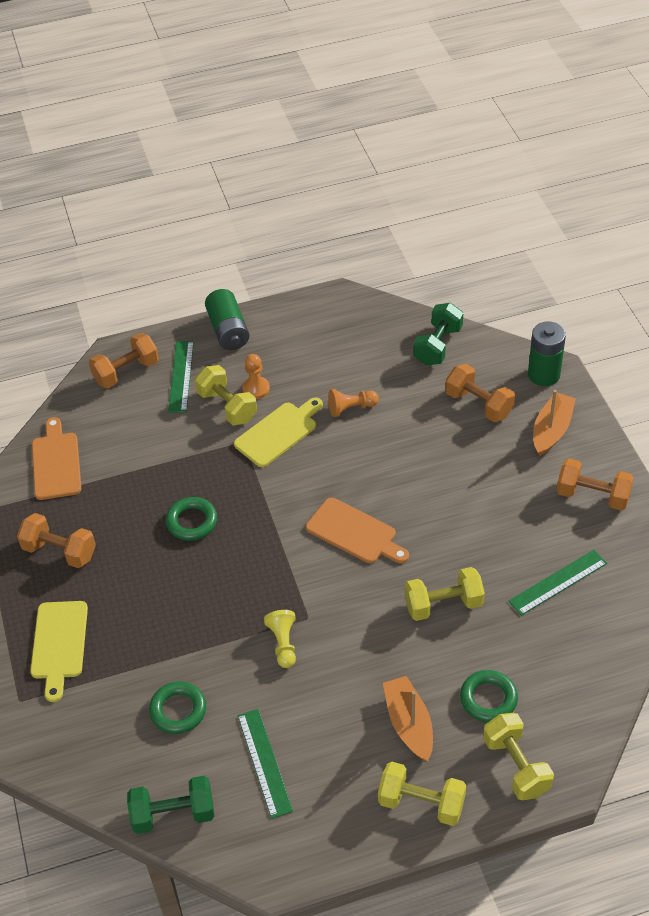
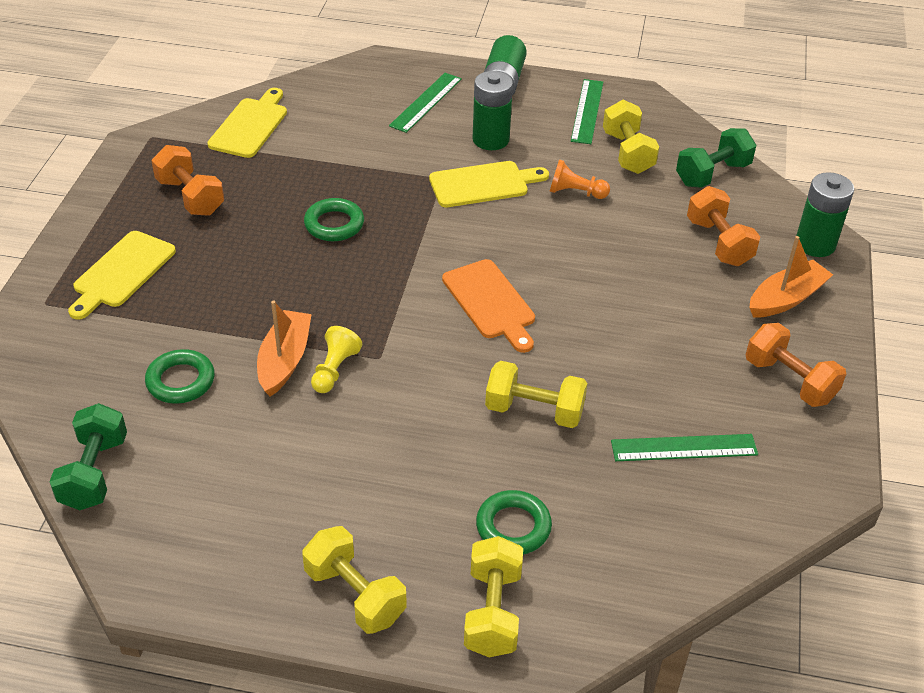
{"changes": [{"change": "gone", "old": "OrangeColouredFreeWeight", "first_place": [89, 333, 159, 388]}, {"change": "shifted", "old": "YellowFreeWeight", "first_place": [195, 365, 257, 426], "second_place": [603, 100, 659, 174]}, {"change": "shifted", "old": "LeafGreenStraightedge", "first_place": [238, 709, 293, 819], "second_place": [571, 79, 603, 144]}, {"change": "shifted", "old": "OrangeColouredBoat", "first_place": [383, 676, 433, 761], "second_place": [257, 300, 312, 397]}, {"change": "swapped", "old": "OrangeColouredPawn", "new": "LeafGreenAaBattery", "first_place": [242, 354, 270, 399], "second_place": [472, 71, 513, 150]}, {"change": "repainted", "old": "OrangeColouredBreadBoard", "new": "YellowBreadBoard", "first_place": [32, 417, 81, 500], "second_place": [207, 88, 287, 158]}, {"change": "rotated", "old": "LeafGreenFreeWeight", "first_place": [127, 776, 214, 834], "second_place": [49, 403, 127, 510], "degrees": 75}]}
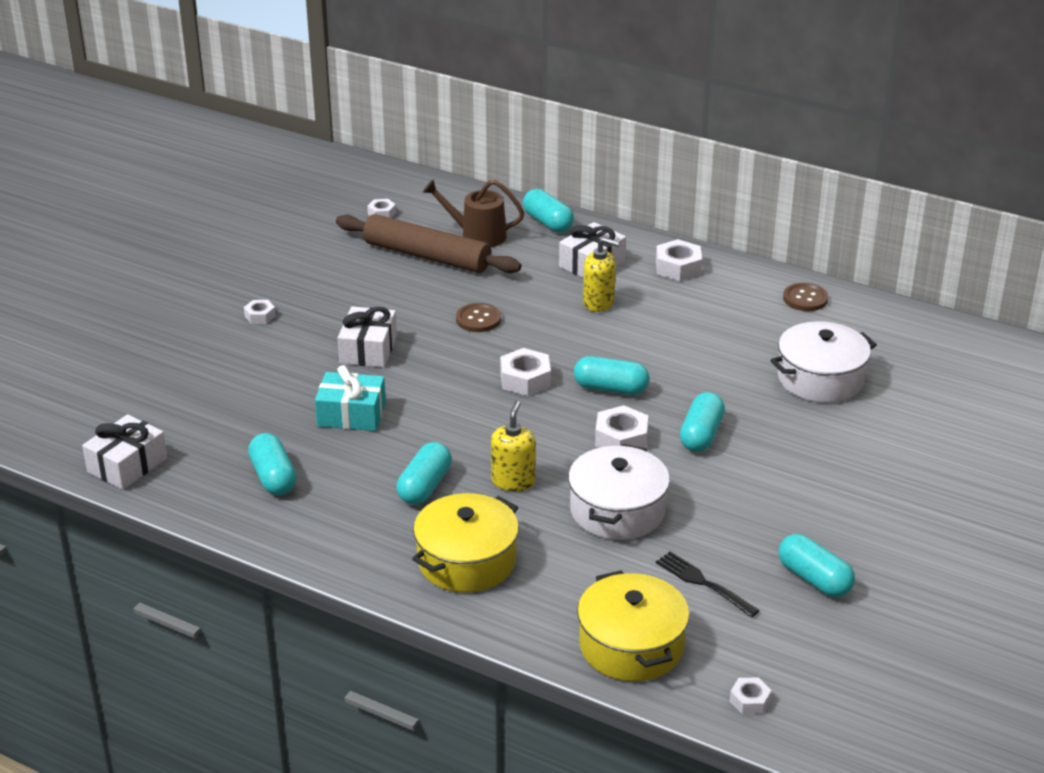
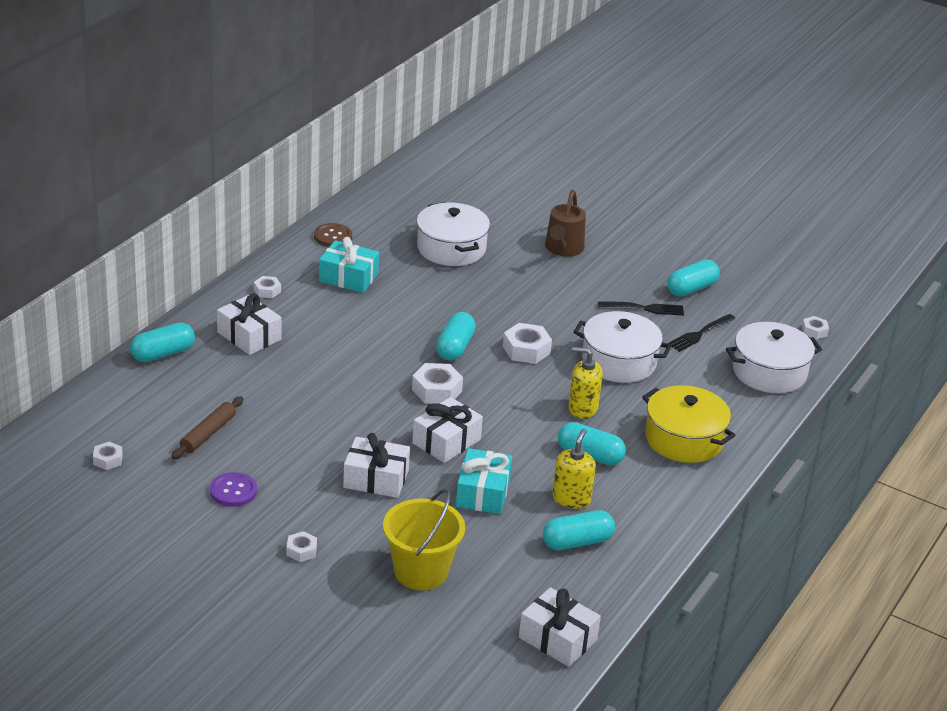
{"changes": [{"change": "gone", "old": "BrownButton", "first_place": [456, 303, 501, 332]}, {"change": "gone", "old": "AquaCapsule", "first_place": [680, 392, 725, 452]}, {"change": "new", "new": "VioletButton", "second_place": [210, 472, 257, 507]}, {"change": "new", "new": "AquaPresent", "second_place": [319, 237, 379, 293]}, {"change": "new", "new": "YellowPail", "second_place": [383, 488, 465, 590]}, {"change": "new", "new": "PureWhitePresent", "second_place": [412, 397, 483, 463]}, {"change": "new", "new": "JetBlackDinnerFork", "second_place": [598, 301, 684, 316]}, {"change": "shifted", "old": "BrownSprinklingCan", "first_place": [422, 179, 524, 247], "second_place": [545, 190, 586, 257]}, {"change": "shifted", "old": "YellowSoapDispenser", "first_place": [583, 237, 619, 312], "second_place": [552, 429, 596, 509]}, {"change": "repainted", "old": "YellowPot", "new": "PureWhitePot", "first_place": [577, 570, 690, 682], "second_place": [726, 322, 822, 393]}, {"change": "scaled", "old": "BrownRollingPin", "first_place": [336, 214, 521, 273], "second_place": [171, 396, 243, 459], "factor": 0.53}, {"change": "scaled", "old": "PureWhiteNut", "first_place": [656, 239, 702, 281], "second_place": [254, 276, 281, 298], "factor": 0.58}]}
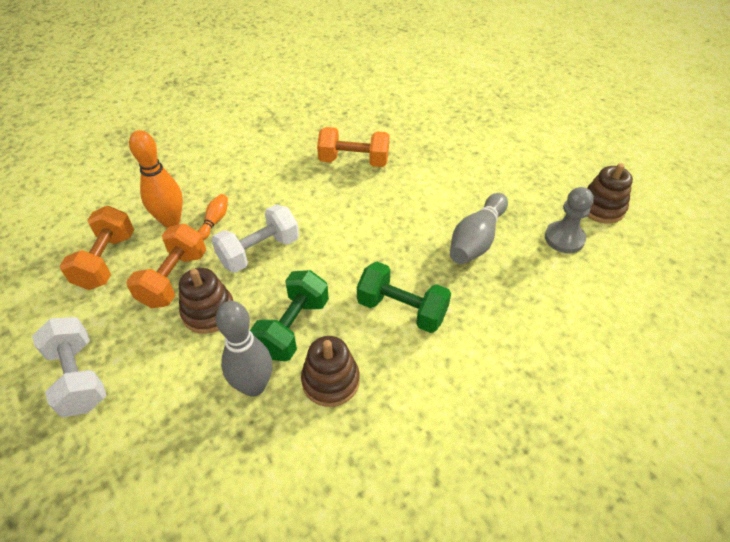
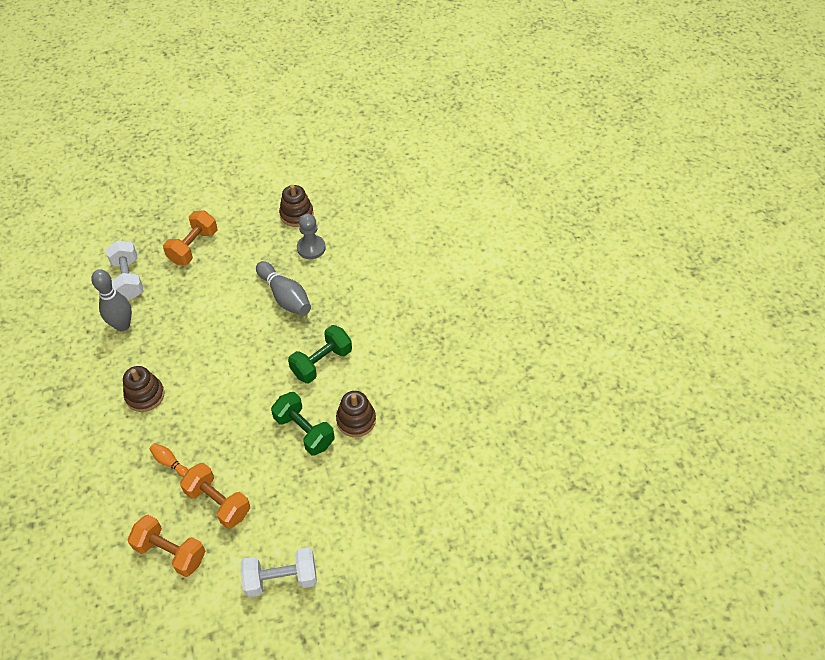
{"changes": [{"change": "gone", "old": "OrangeColouredTenpin", "first_place": [129, 130, 183, 228]}, {"change": "shifted", "old": "BrownStackingToy", "first_place": [179, 268, 233, 334], "second_place": [123, 366, 164, 412]}, {"change": "shifted", "old": "PureWhiteFreeWeight", "first_place": [211, 204, 299, 273], "second_place": [106, 240, 144, 300]}, {"change": "shifted", "old": "GreyTenpin", "first_place": [216, 301, 272, 397], "second_place": [91, 269, 132, 331]}, {"change": "shifted", "old": "OrangeColouredFreeWeight", "first_place": [317, 127, 389, 167], "second_place": [163, 210, 218, 265]}]}
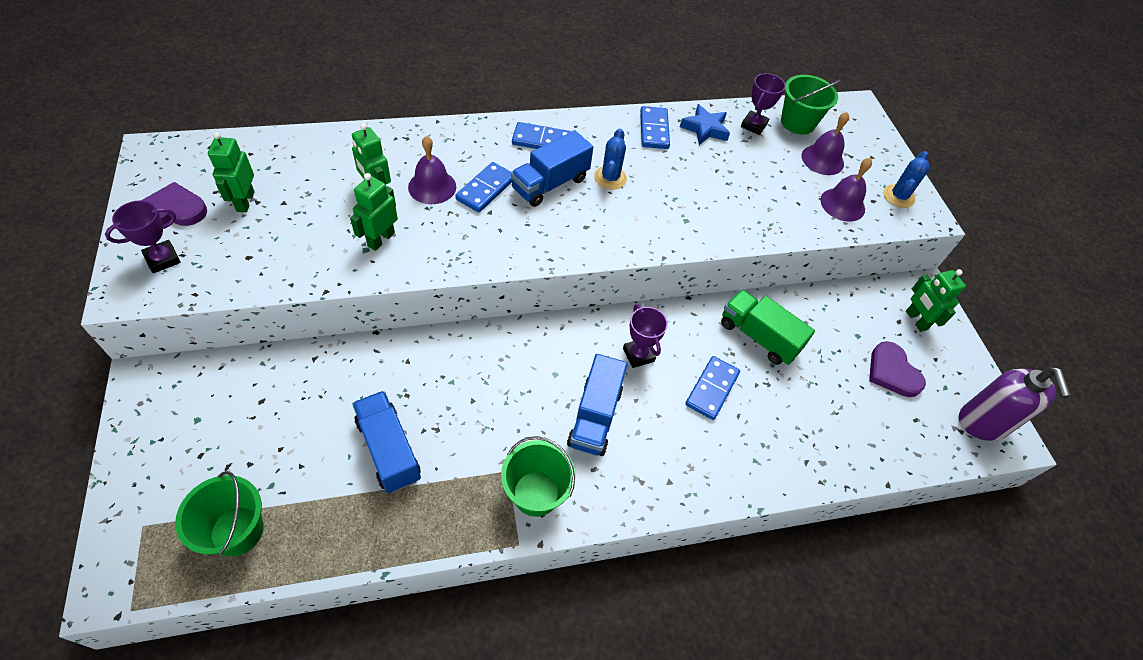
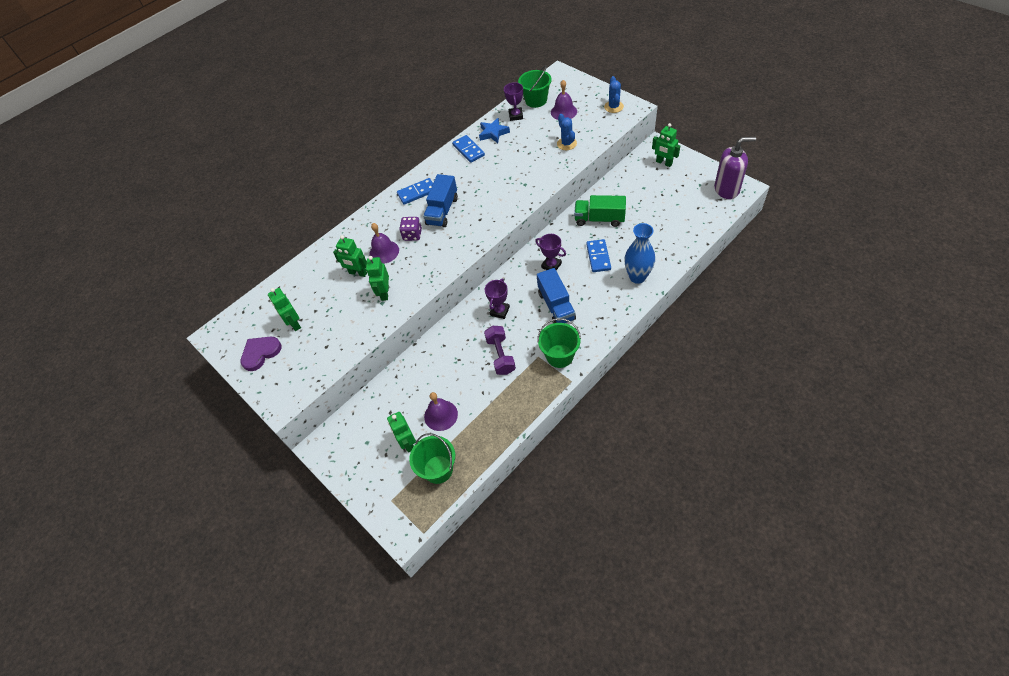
{"changes": [{"change": "gone", "old": "BlueLorry", "first_place": [352, 391, 421, 493]}, {"change": "gone", "old": "VioletHeart", "first_place": [869, 341, 926, 397]}, {"change": "new", "new": "LeafGreenToyRobot", "second_place": [387, 412, 416, 452]}, {"change": "new", "new": "VioletFreeWeight", "second_place": [484, 326, 516, 375]}, {"change": "new", "new": "BlueTallVase", "second_place": [624, 223, 655, 284]}, {"change": "shifted", "old": "VioletPrizeCup", "first_place": [105, 200, 181, 273], "second_place": [485, 279, 510, 319]}, {"change": "shifted", "old": "BlueCactus", "first_place": [594, 129, 627, 190], "second_place": [557, 114, 577, 150]}, {"change": "shifted", "old": "VioletBell", "first_place": [820, 158, 872, 222], "second_place": [424, 392, 458, 431]}, {"change": "swapped", "old": "BlueDomino", "new": "VioletDie", "first_place": [455, 162, 512, 213], "second_place": [400, 217, 422, 241]}, {"change": "rotated", "old": "VioletSoapDispenser", "first_place": [959, 366, 1071, 441], "second_place": [714, 137, 756, 199], "degrees": -60}]}
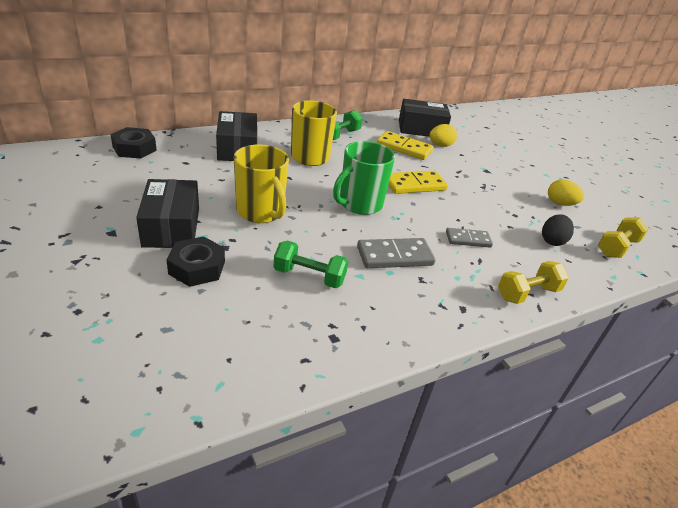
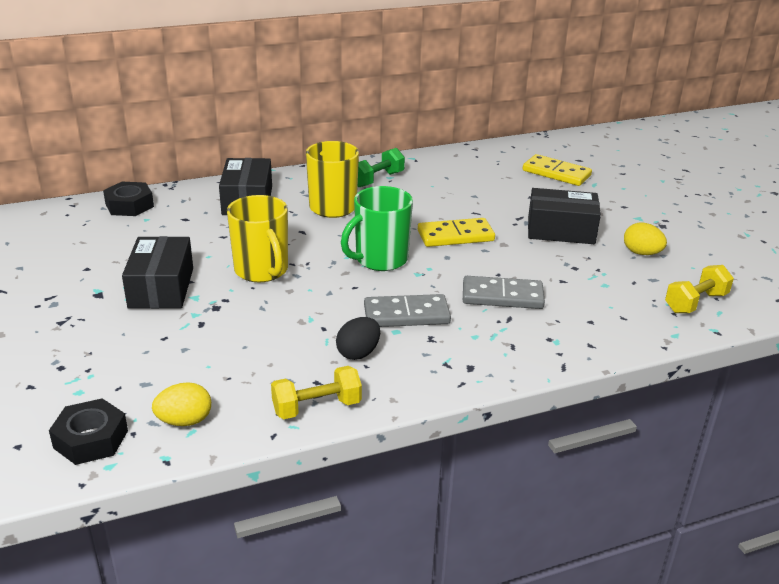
{"changes": [{"change": "gone", "old": "LeafGreenFreeWeight", "first_place": [274, 241, 348, 288]}, {"change": "shifted", "old": "JetBlackNut", "first_place": [166, 236, 225, 287], "second_place": [49, 398, 128, 465]}, {"change": "shifted", "old": "YellowDomino", "first_place": [377, 131, 434, 160], "second_place": [523, 154, 592, 186]}, {"change": "shifted", "old": "JetBlackParcel", "first_place": [399, 99, 451, 137], "second_place": [528, 188, 601, 244]}, {"change": "shifted", "old": "YellowToyEgg", "first_place": [430, 124, 457, 147], "second_place": [152, 382, 211, 426]}, {"change": "shifted", "old": "YellowFreeWeight", "first_place": [498, 261, 569, 304], "second_place": [271, 366, 362, 419]}, {"change": "shifted", "old": "JetBlackToyEgg", "first_place": [542, 214, 574, 246], "second_place": [336, 317, 380, 360]}, {"change": "scaled", "old": "GreyDomino", "first_place": [446, 228, 493, 248], "second_place": [463, 276, 545, 309], "factor": 1.55}]}
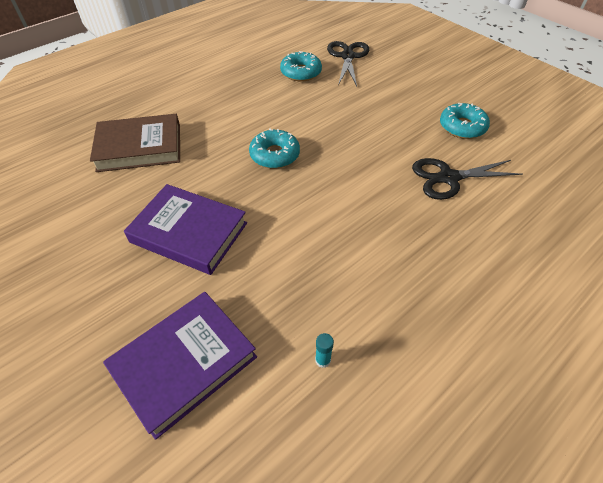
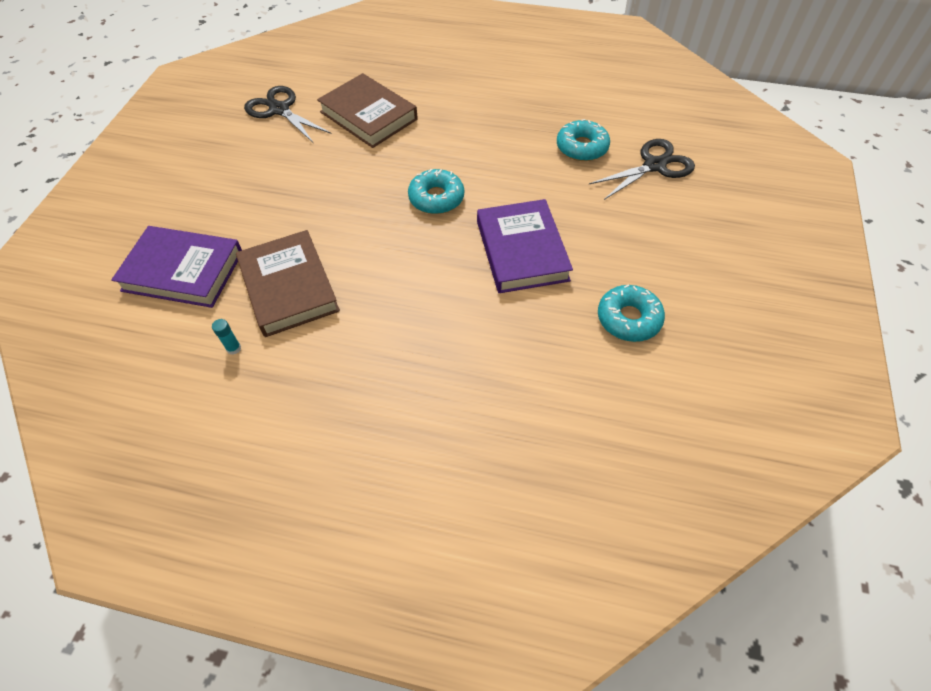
{"changes": [{"change": "new", "new": "BrownHardback", "second_place": [236, 230, 340, 337]}, {"change": "shifted", "old": "VioletHardback", "first_place": [124, 184, 247, 275], "second_place": [477, 199, 573, 293]}, {"change": "shifted", "old": "JetBlackPairOfScissors", "first_place": [412, 158, 523, 200], "second_place": [244, 86, 332, 142]}]}
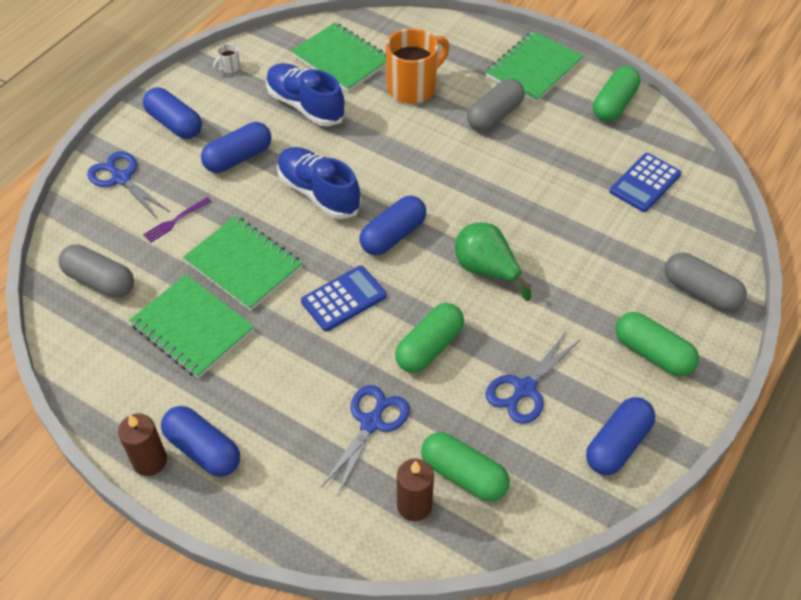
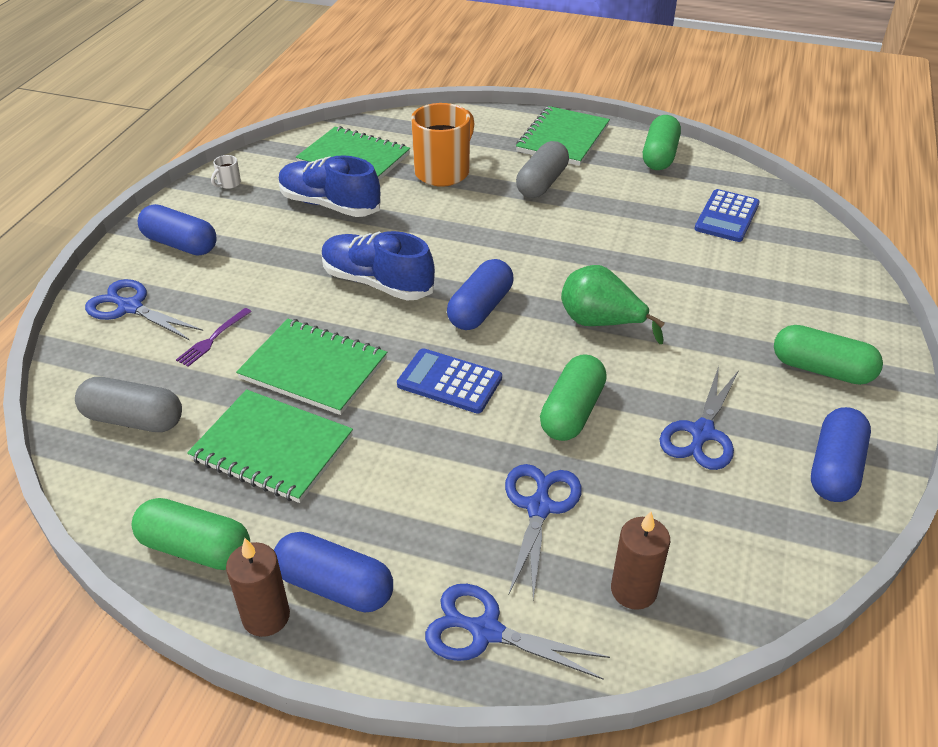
{"changes": [{"change": "gone", "old": "BlueCapsule", "first_place": [201, 122, 271, 173]}, {"change": "gone", "old": "GreyCapsule", "first_place": [665, 253, 747, 312]}, {"change": "new", "new": "BluePairOfScissors", "second_place": [425, 584, 610, 680]}, {"change": "shifted", "old": "LeafGreenCapsule", "first_place": [421, 432, 510, 501], "second_place": [132, 498, 250, 570]}, {"change": "rotated", "old": "BluePocketCalculator", "first_place": [301, 266, 387, 332], "second_place": [397, 348, 502, 414], "degrees": -105}]}
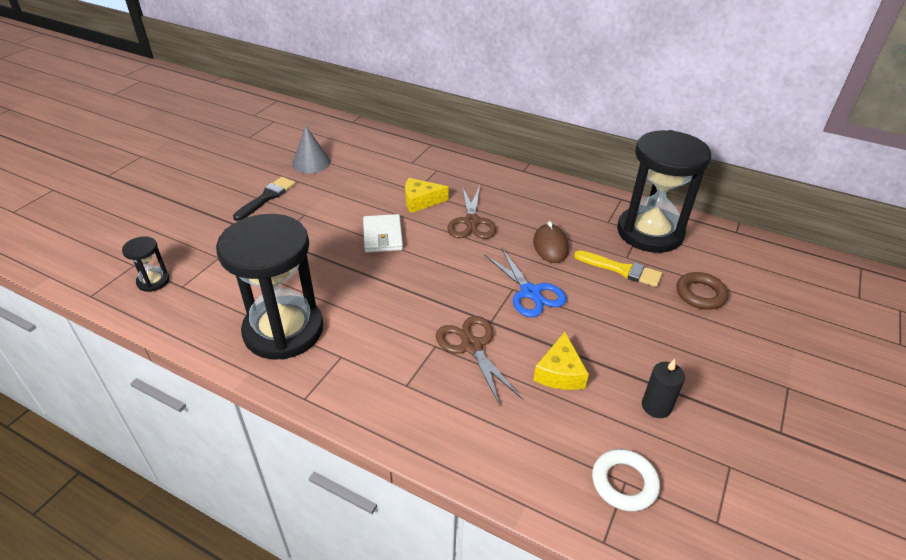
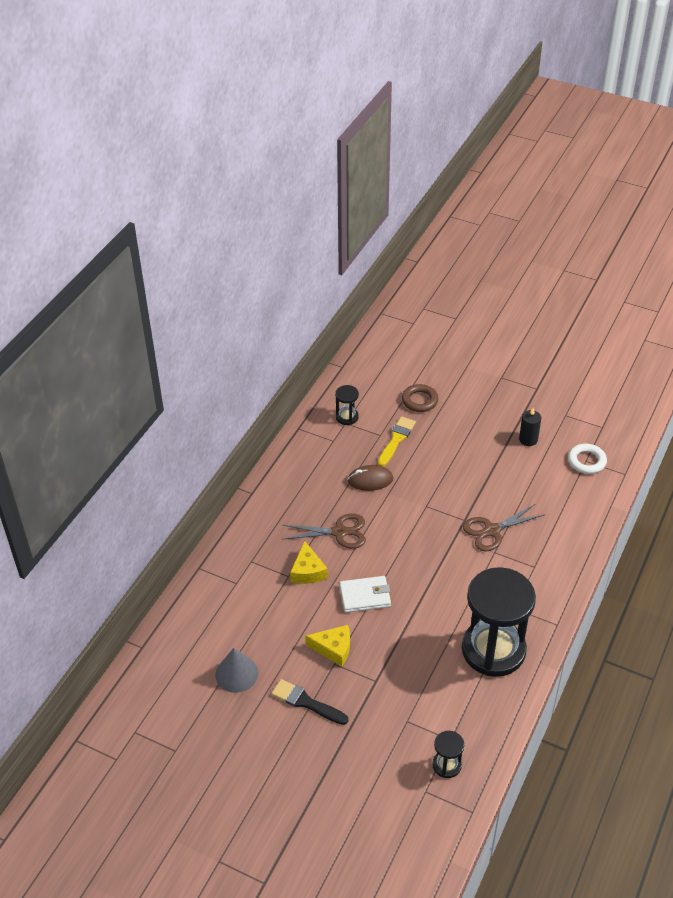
{"changes": [{"change": "gone", "old": "BluePairOfScissors", "first_place": [485, 247, 566, 317]}, {"change": "shifted", "old": "YellowPieceOfCheese", "first_place": [533, 332, 589, 390], "second_place": [305, 625, 350, 666]}, {"change": "scaled", "old": "JetBlackSandTimer", "first_place": [617, 130, 711, 253], "second_place": [335, 385, 359, 425], "factor": 0.42}]}
